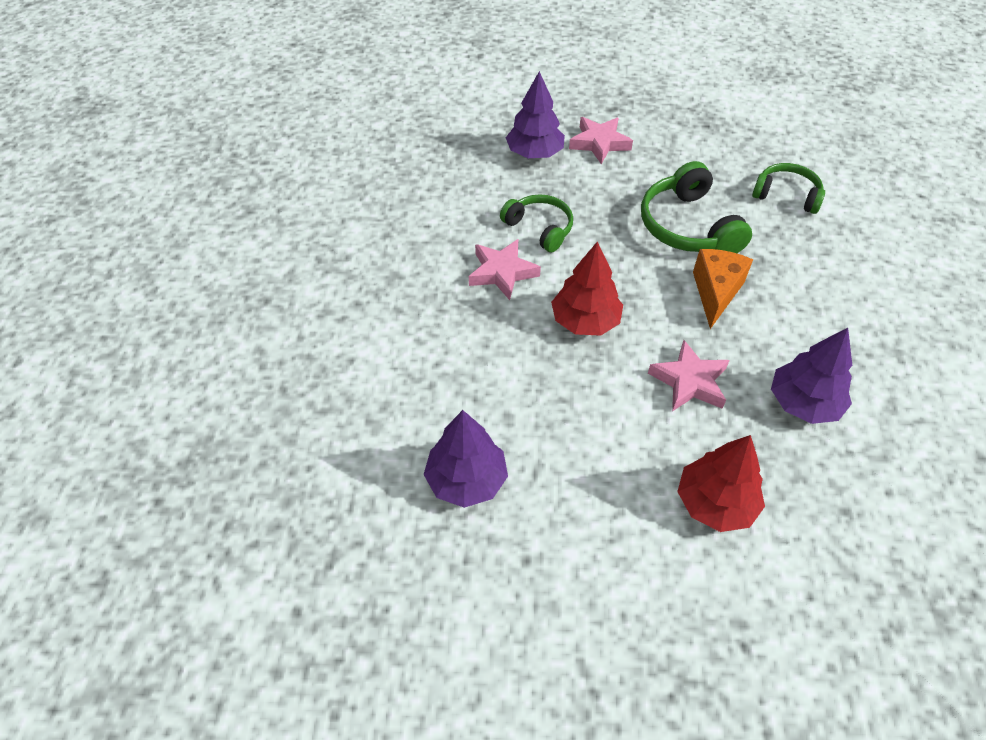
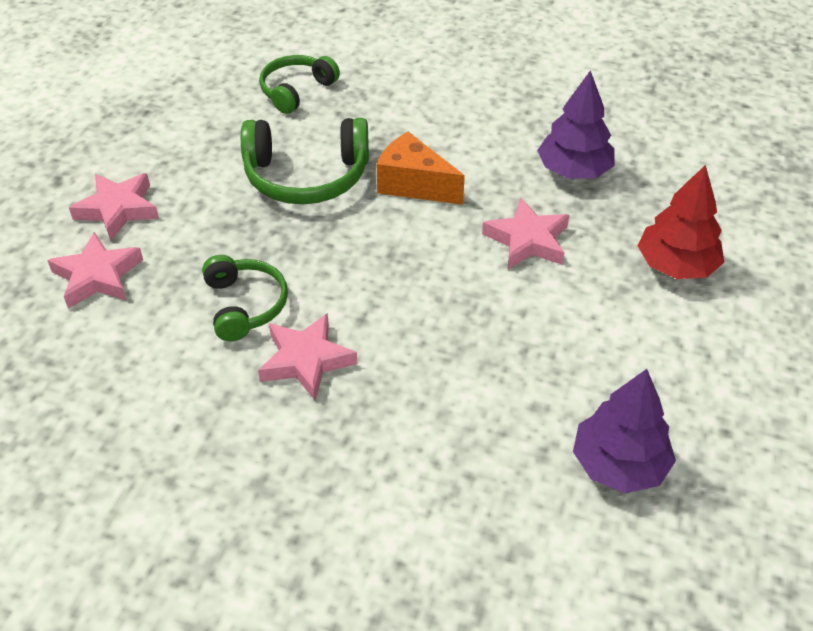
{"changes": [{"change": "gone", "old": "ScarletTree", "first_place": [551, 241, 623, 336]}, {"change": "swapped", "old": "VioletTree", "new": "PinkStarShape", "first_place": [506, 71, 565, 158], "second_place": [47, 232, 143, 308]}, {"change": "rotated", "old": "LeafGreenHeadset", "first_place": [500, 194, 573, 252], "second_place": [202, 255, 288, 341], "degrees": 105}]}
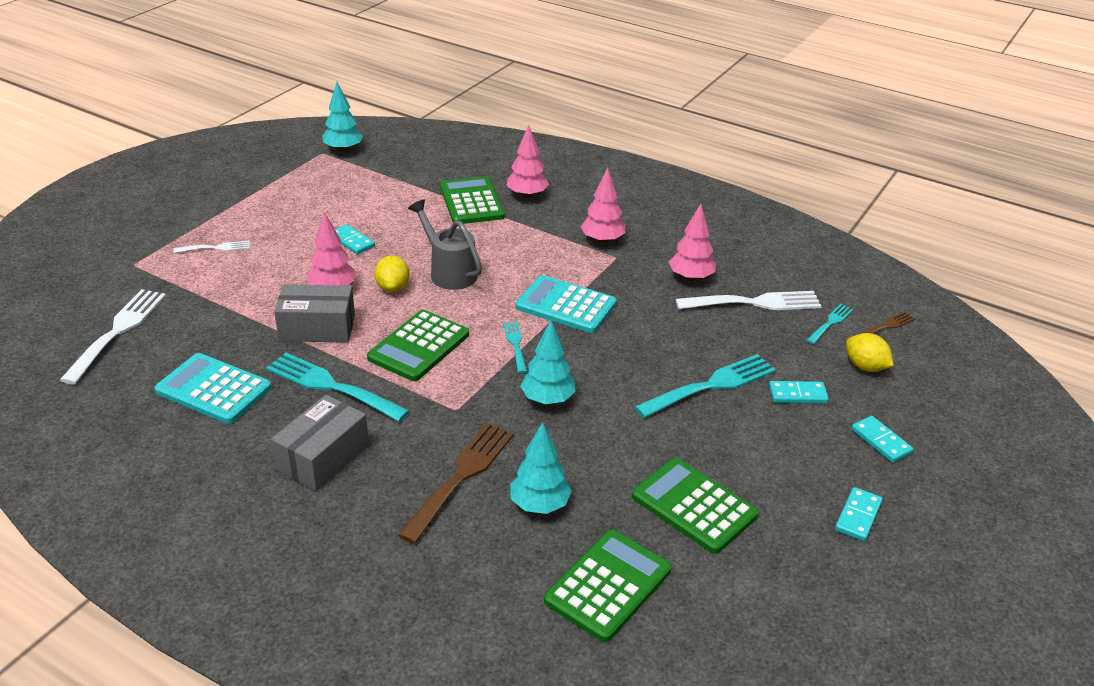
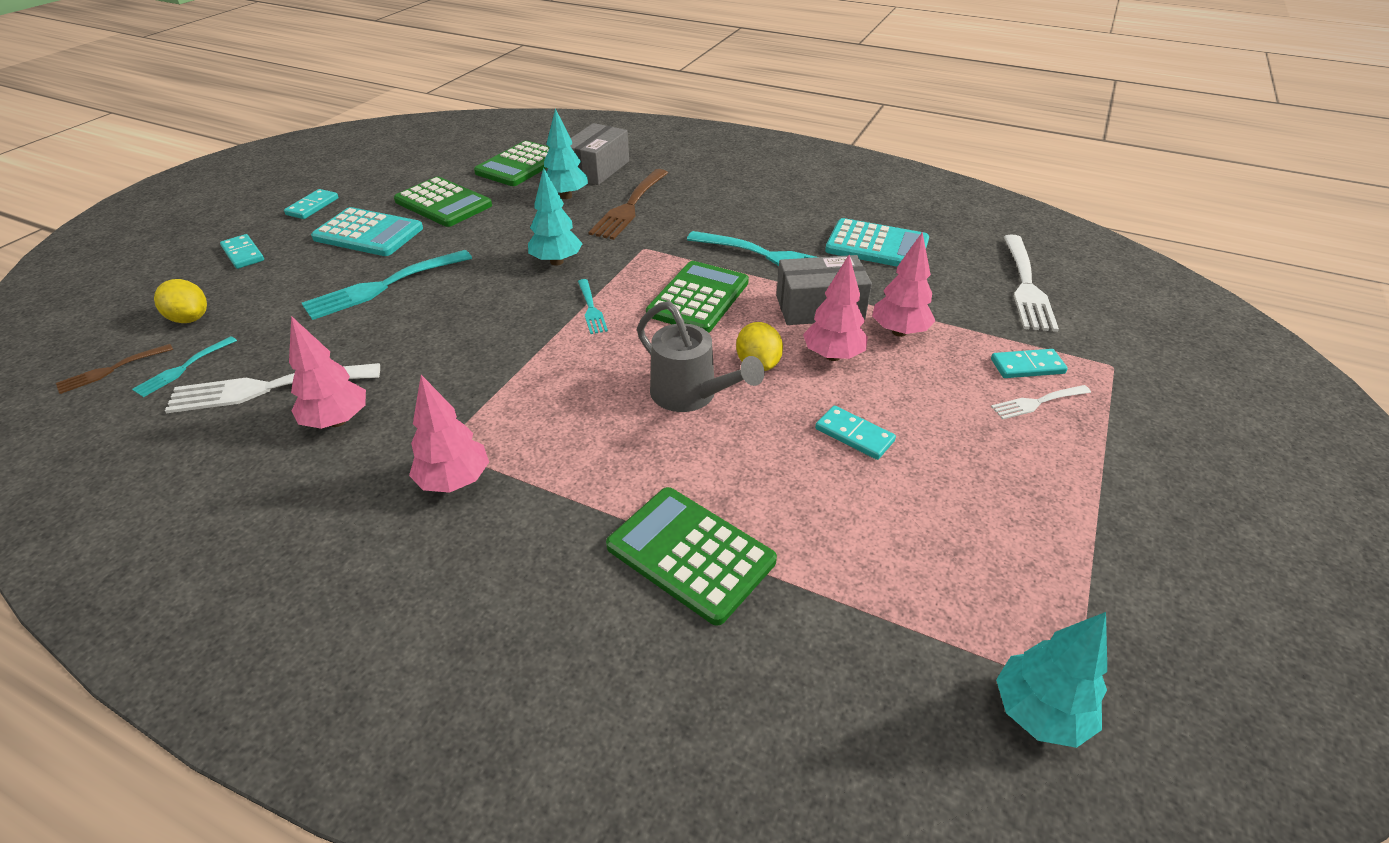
{"changes": [{"change": "shifted", "old": "GreyParcel", "first_place": [271, 395, 369, 491], "second_place": [570, 123, 629, 185]}, {"change": "shifted", "old": "PinkTree", "first_place": [506, 125, 549, 198], "second_place": [872, 232, 936, 337]}, {"change": "shifted", "old": "AquaPocketCalculator", "first_place": [516, 275, 617, 333], "second_place": [311, 207, 423, 256]}, {"change": "shifted", "old": "AquaDomino", "first_place": [769, 381, 829, 404], "second_place": [991, 349, 1068, 378]}, {"change": "rotated", "old": "LeafGreenPocketCalculator", "first_place": [440, 176, 505, 224], "second_place": [606, 487, 777, 626], "degrees": 150}]}
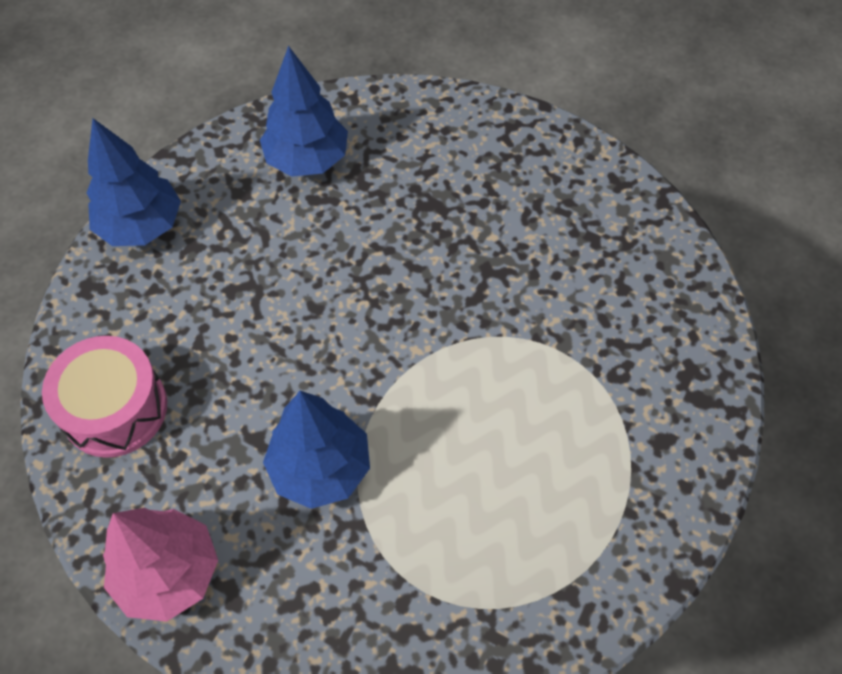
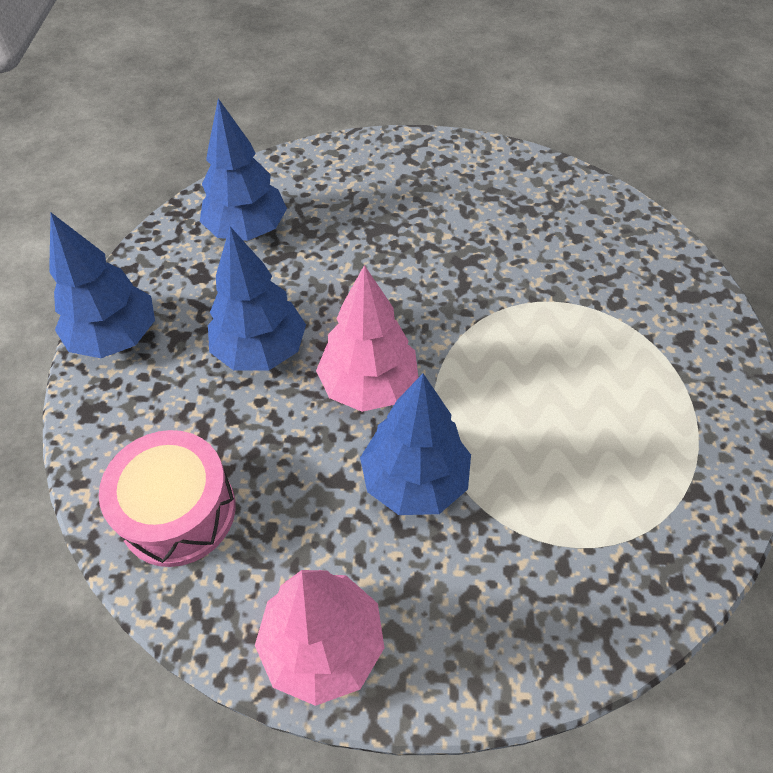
{"changes": [{"change": "new", "new": "BlueTree", "second_place": [208, 227, 306, 371]}, {"change": "new", "new": "PinkTree", "second_place": [316, 265, 418, 412]}]}
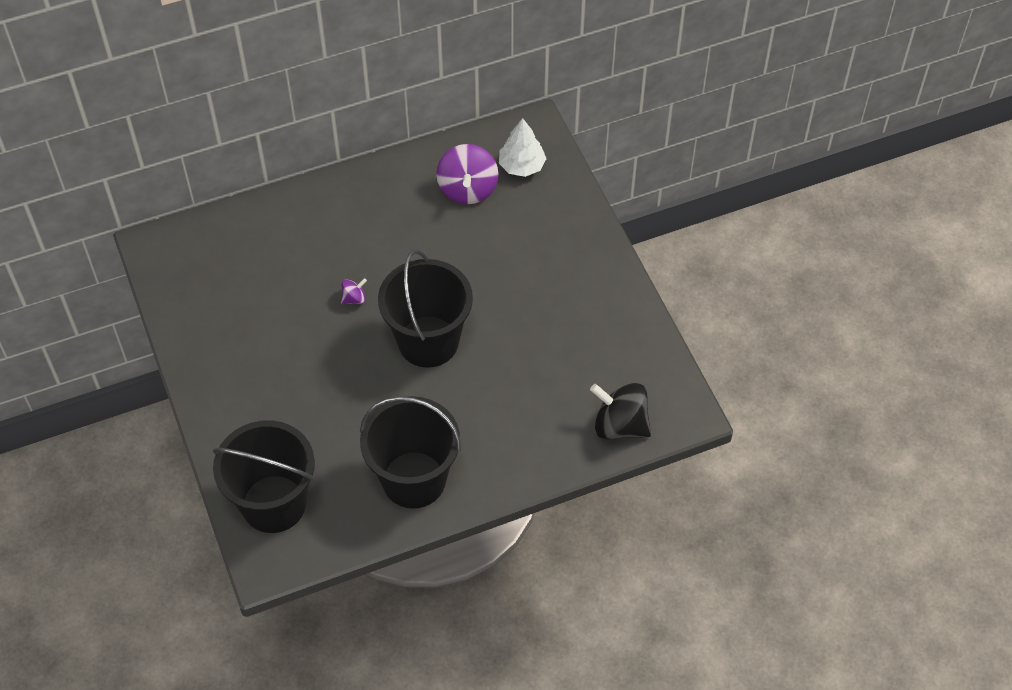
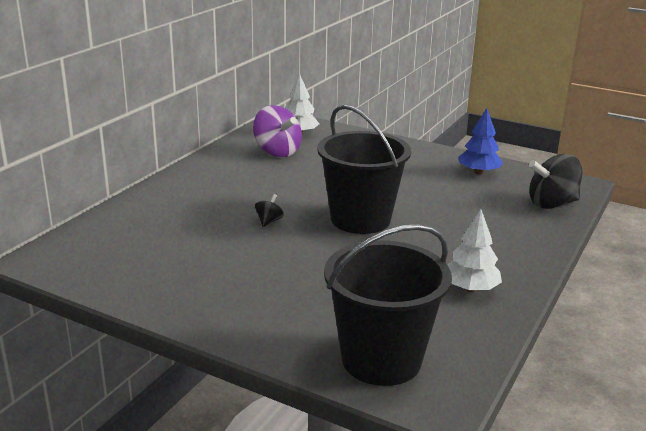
{"changes": [{"change": "new", "new": "BlueTree", "second_place": [458, 108, 503, 174]}, {"change": "swapped", "old": "JetBlackPail", "new": "PureWhiteTree", "first_place": [360, 396, 461, 509], "second_place": [448, 209, 502, 292]}, {"change": "repainted", "old": "VioletToyTop", "new": "JetBlackToyTop", "first_place": [341, 278, 367, 304], "second_place": [255, 194, 284, 227]}]}
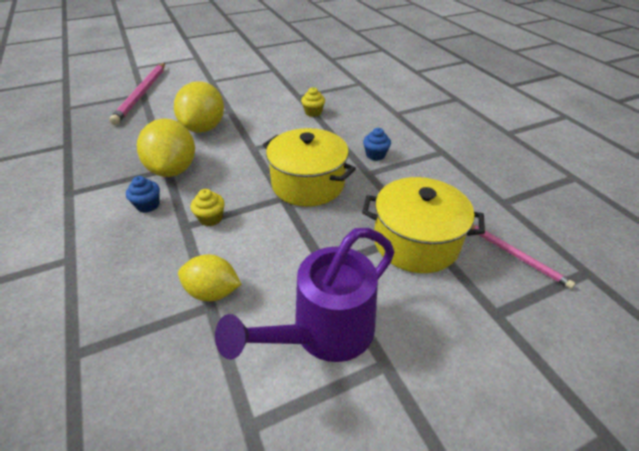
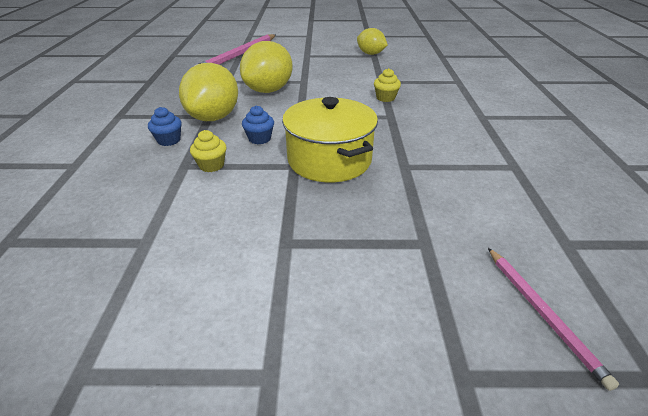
{"changes": [{"change": "gone", "old": "VioletSprinklingCan", "first_place": [215, 228, 394, 362]}, {"change": "gone", "old": "YellowPot", "first_place": [362, 177, 485, 273]}, {"change": "shifted", "old": "YellowCitrusFruit", "first_place": [178, 254, 241, 301], "second_place": [357, 28, 388, 55]}, {"change": "shifted", "old": "BlueMuffin", "first_place": [363, 128, 391, 161], "second_place": [242, 105, 274, 144]}]}
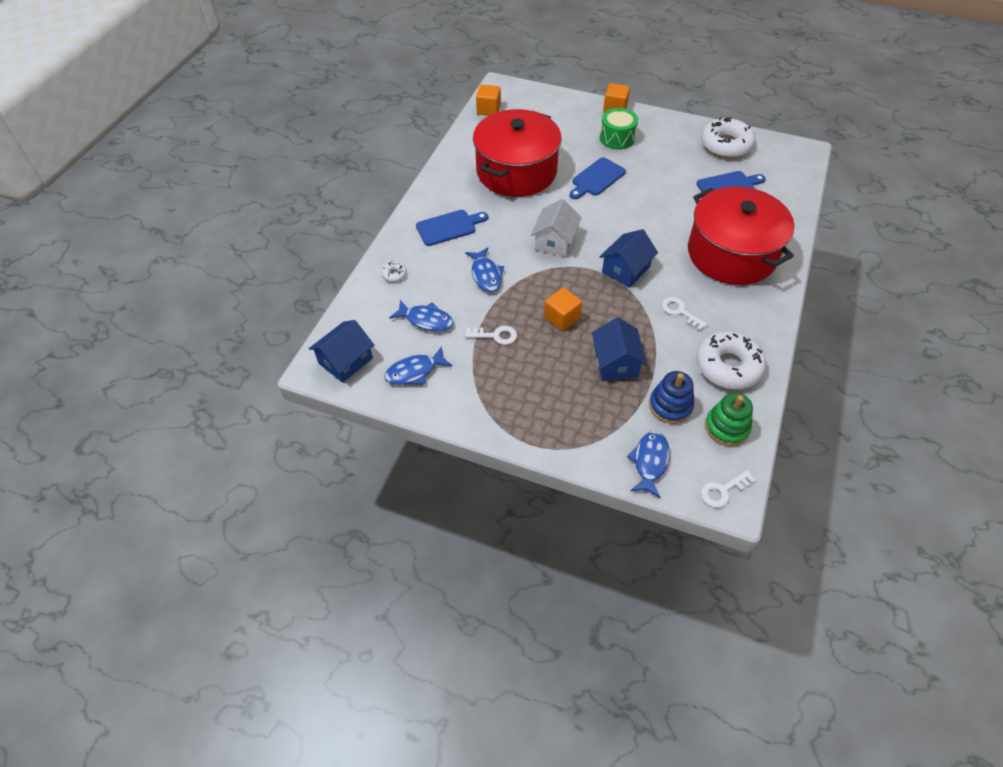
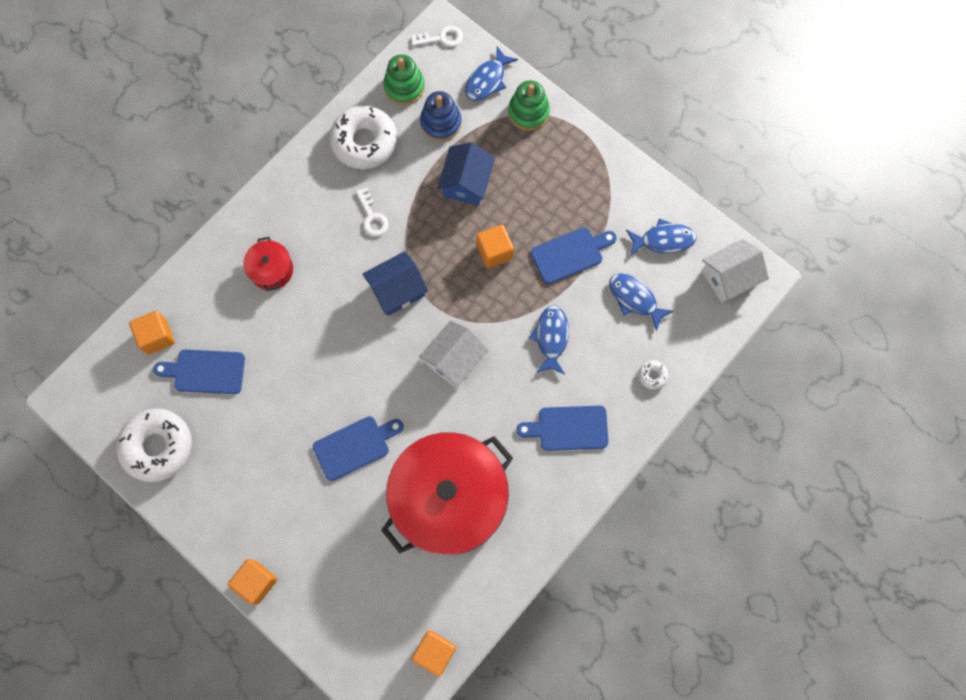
{"changes": [{"change": "gone", "old": "LeafGreenSnareDrum", "first_place": [600, 108, 638, 150]}, {"change": "new", "new": "OrangeColouredCube", "second_place": [129, 311, 175, 355]}, {"change": "new", "new": "LeafGreenStackingToy", "second_place": [508, 80, 550, 131]}, {"change": "swapped", "old": "PureWhiteKey", "new": "BlueBreadBoard", "first_place": [465, 326, 517, 345], "second_place": [531, 227, 617, 284]}, {"change": "repainted", "old": "BlueToyHouse", "new": "PureWhiteToyHouse", "first_place": [309, 320, 374, 383], "second_place": [702, 239, 769, 303]}, {"change": "scaled", "old": "ScarletPot", "first_place": [688, 186, 794, 285], "second_place": [243, 237, 293, 291], "factor": 0.42}]}
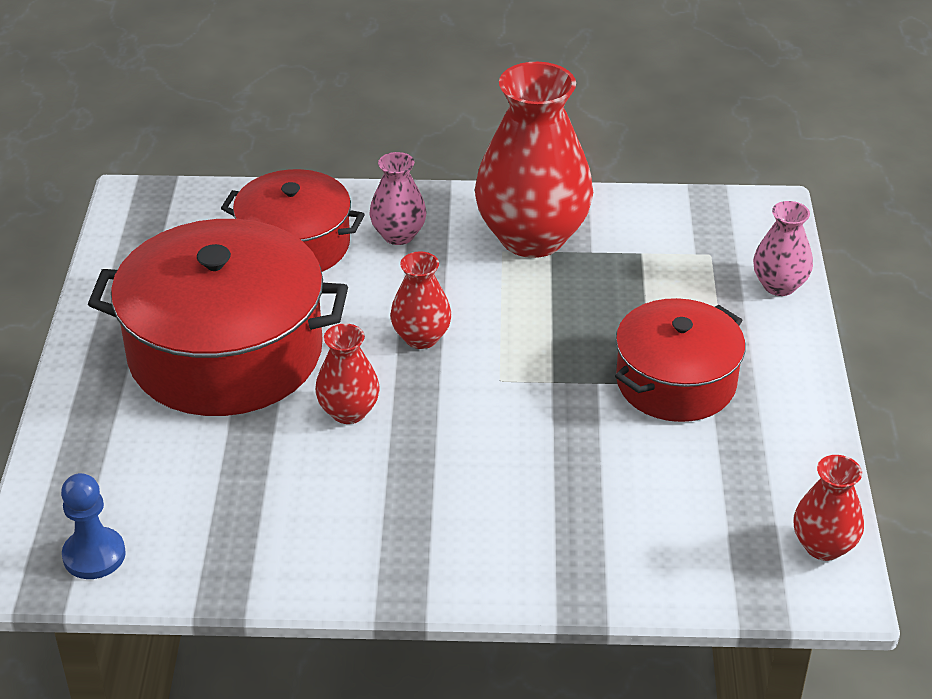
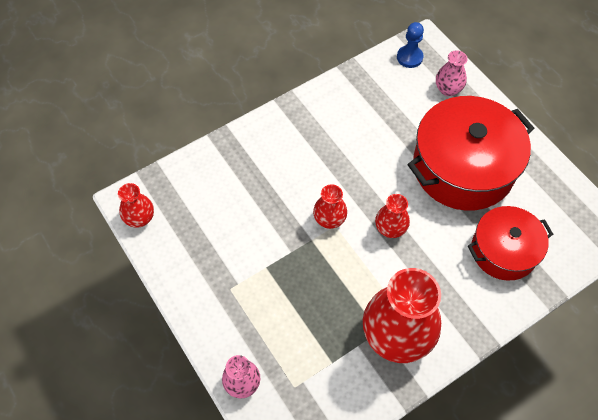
{"changes": [{"change": "gone", "old": "ScarletPot", "first_place": [615, 298, 746, 422]}, {"change": "shifted", "old": "ScarletTallVase", "first_place": [315, 323, 380, 424], "second_place": [313, 184, 347, 229]}, {"change": "shifted", "old": "PinkTallVase", "first_place": [369, 152, 426, 245], "second_place": [436, 50, 468, 96]}]}
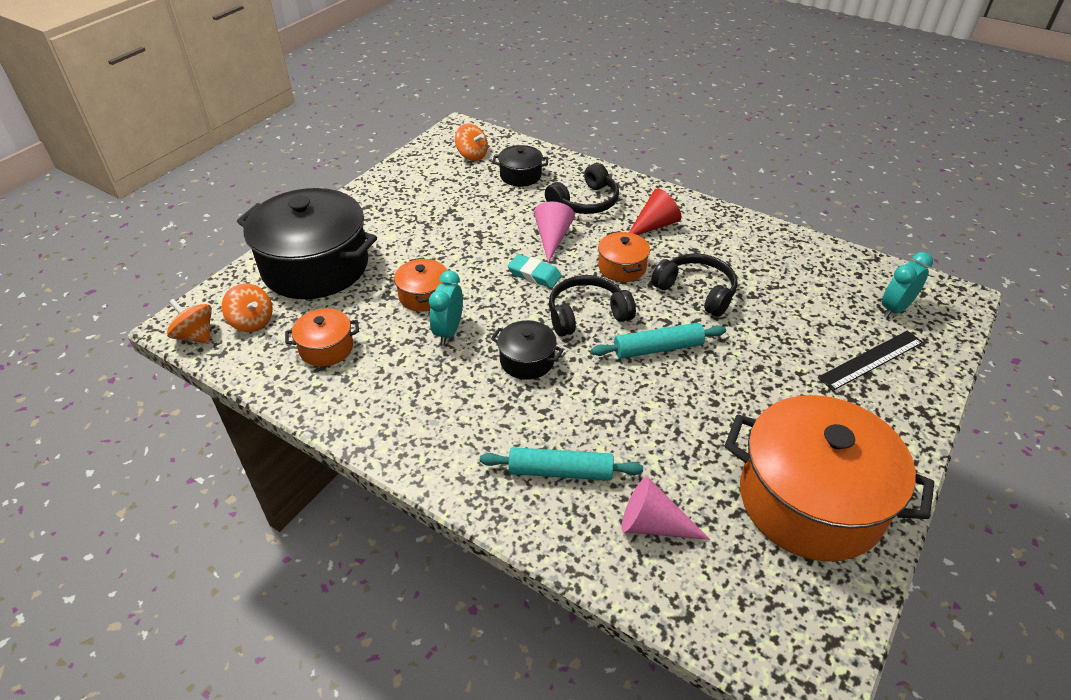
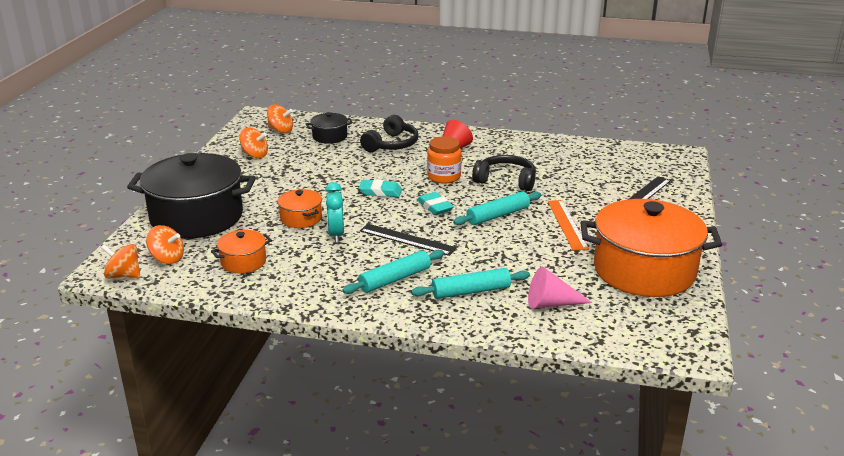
{"changes": [{"change": "gone", "old": "PinkConeShape", "first_place": [534, 201, 575, 263]}, {"change": "gone", "old": "AquaAlarmClock", "first_place": [882, 252, 933, 318]}, {"change": "new", "new": "OrangeColouredToyTop", "second_place": [239, 128, 268, 158]}, {"change": "new", "new": "AquaRollingPin", "second_place": [343, 250, 444, 294]}, {"change": "new", "new": "OrangeColouredStraightedge", "second_place": [548, 200, 589, 251]}, {"change": "swapped", "old": "JetBlackPot", "new": "JetBlackStraightedge", "first_place": [491, 320, 564, 380], "second_place": [360, 224, 457, 256]}, {"change": "swapped", "old": "JetBlackHeadset", "new": "AquaPencilEraser", "first_place": [549, 275, 636, 337], "second_place": [417, 192, 454, 215]}, {"change": "swapped", "old": "OrangeColouredPot", "new": "OrangeColouredJar", "first_place": [598, 231, 650, 282], "second_place": [427, 136, 462, 184]}]}
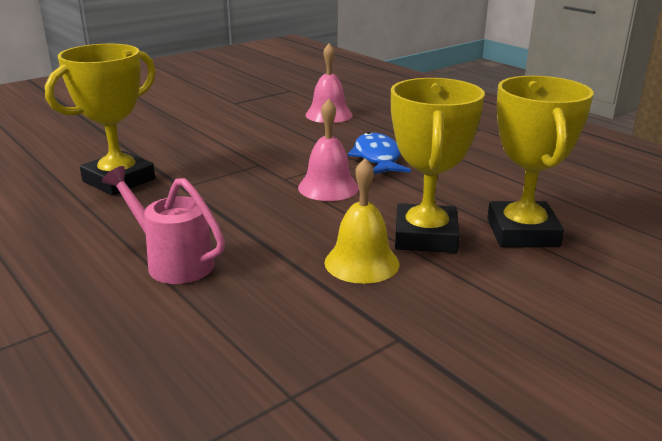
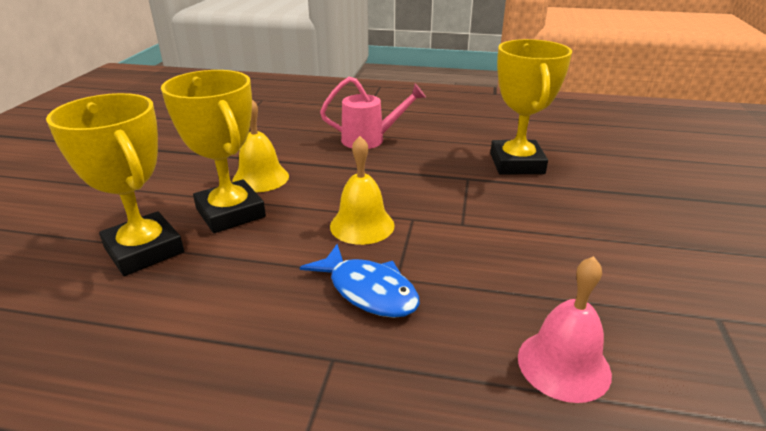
{"changes": [{"change": "repainted", "old": "PinkBell", "new": "YellowBell", "first_place": [298, 99, 359, 201], "second_place": [330, 136, 395, 245]}]}
